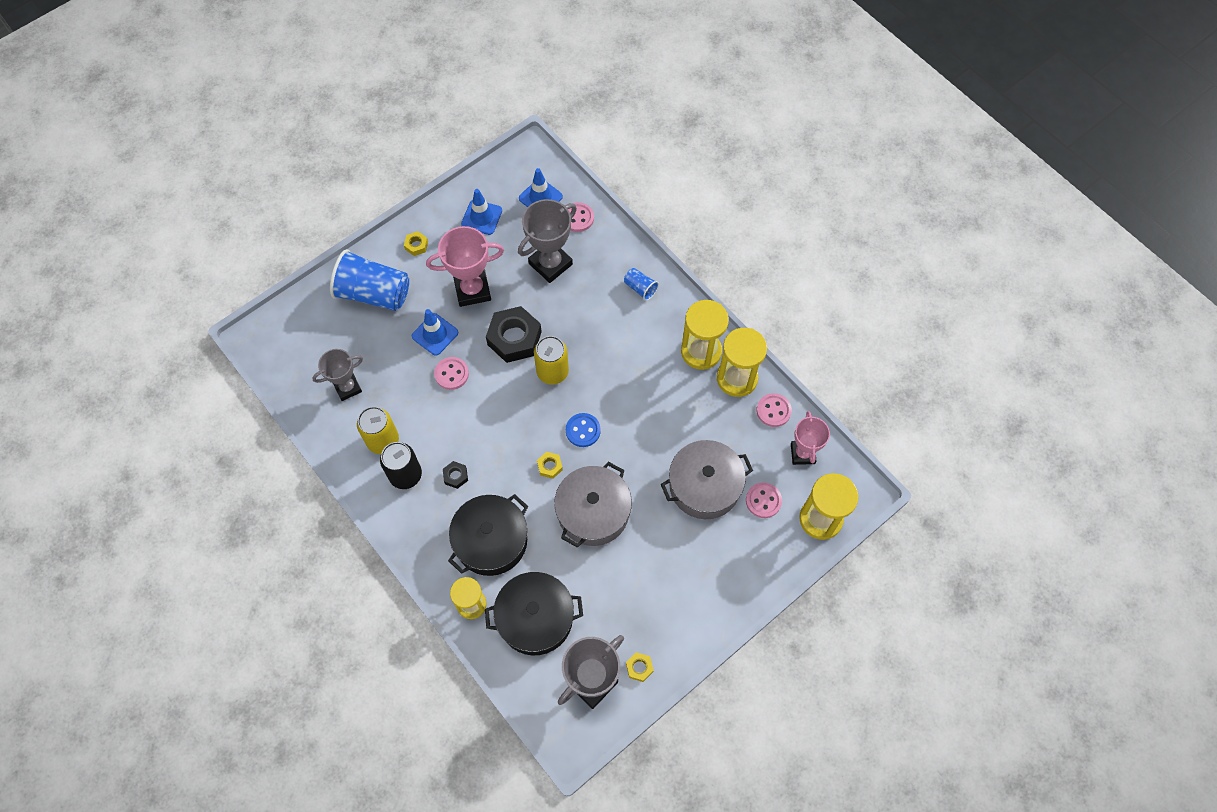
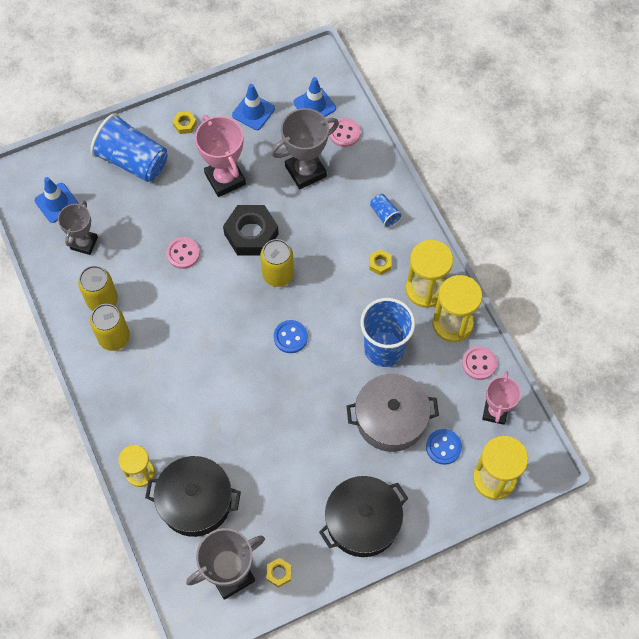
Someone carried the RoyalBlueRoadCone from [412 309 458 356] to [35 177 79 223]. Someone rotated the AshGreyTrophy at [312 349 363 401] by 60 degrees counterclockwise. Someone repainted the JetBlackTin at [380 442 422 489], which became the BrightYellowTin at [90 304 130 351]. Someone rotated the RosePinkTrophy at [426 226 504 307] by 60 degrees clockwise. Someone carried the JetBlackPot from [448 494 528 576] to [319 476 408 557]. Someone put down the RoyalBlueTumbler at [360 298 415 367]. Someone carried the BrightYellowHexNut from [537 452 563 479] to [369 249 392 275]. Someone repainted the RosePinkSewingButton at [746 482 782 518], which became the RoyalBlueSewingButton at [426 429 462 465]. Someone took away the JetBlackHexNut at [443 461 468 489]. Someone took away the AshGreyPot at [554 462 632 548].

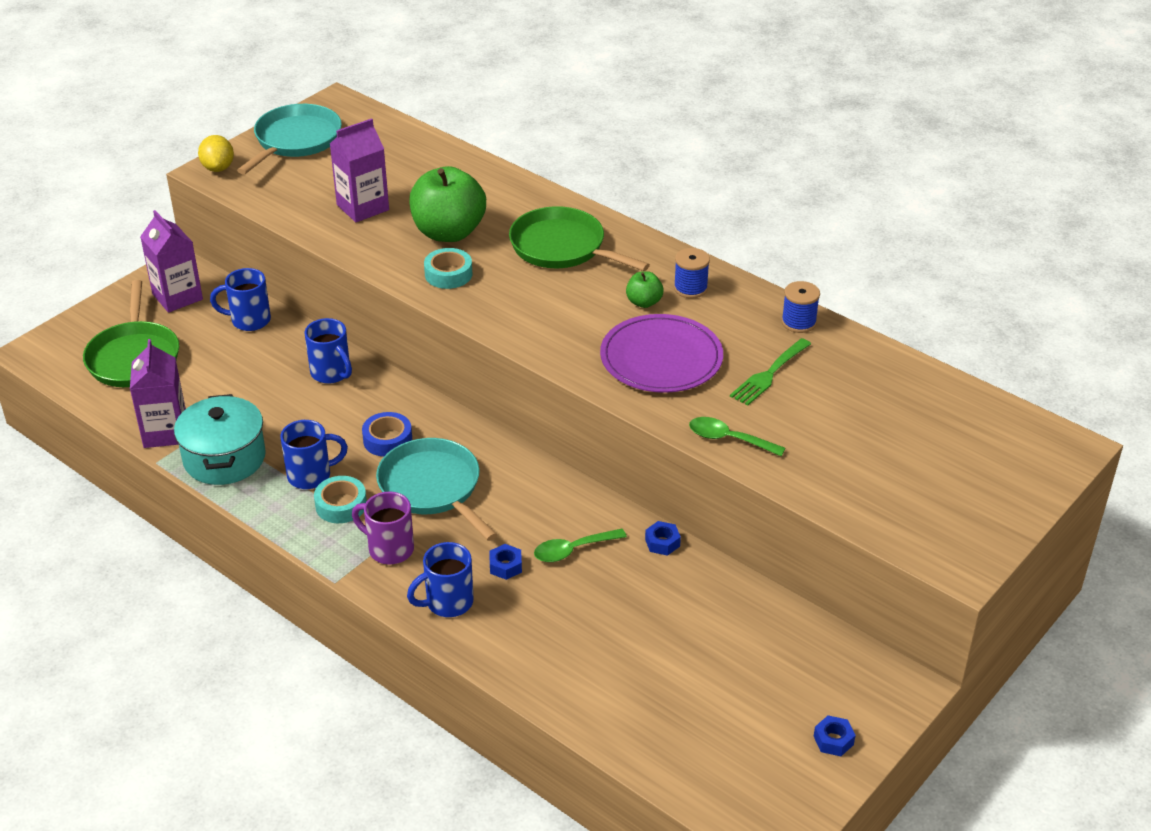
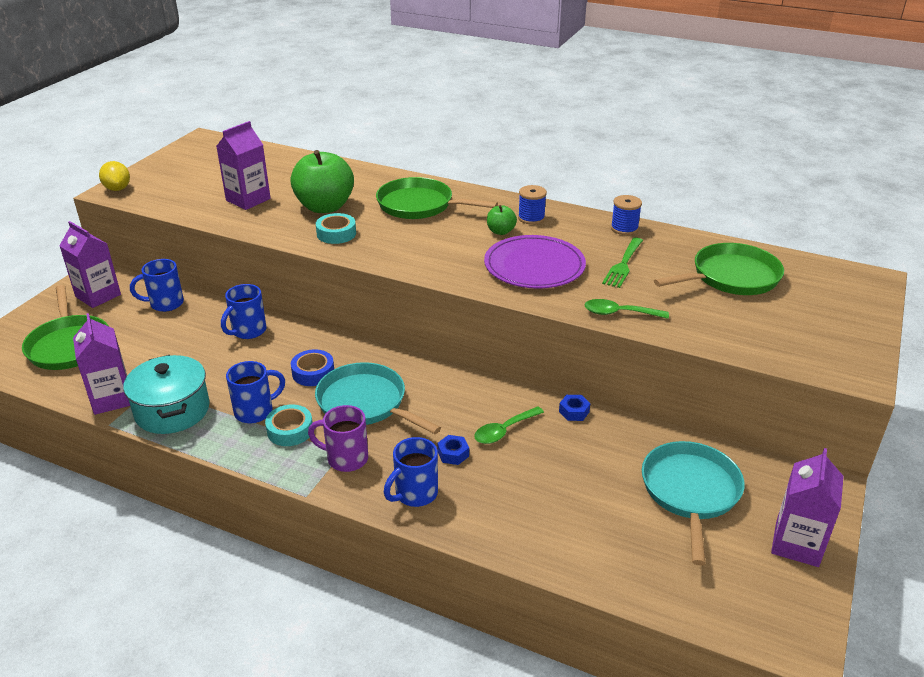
Someone rotated the RoyalBlueMug at [305 318 352 384] by 90 degrees clockwise. Someone carried the TurquoisePan from [237 104 342 174] to [642 441 745 566]. Someone put down the GreenPan at [654 243 784 295]. Someone swapped the RoyalBlueHexNut at [814 715 856 756] for the PurpleCarton at [771 448 844 567].

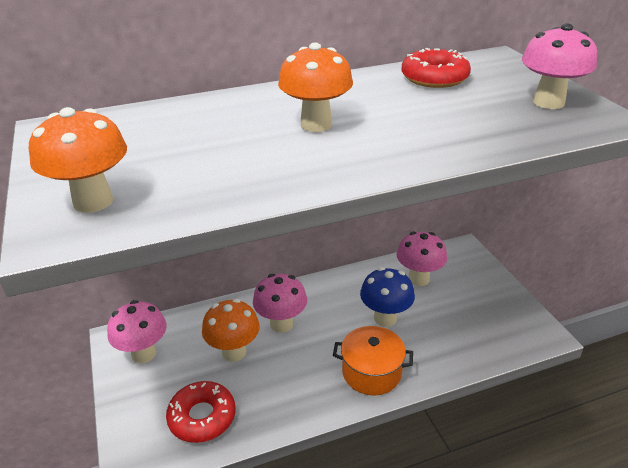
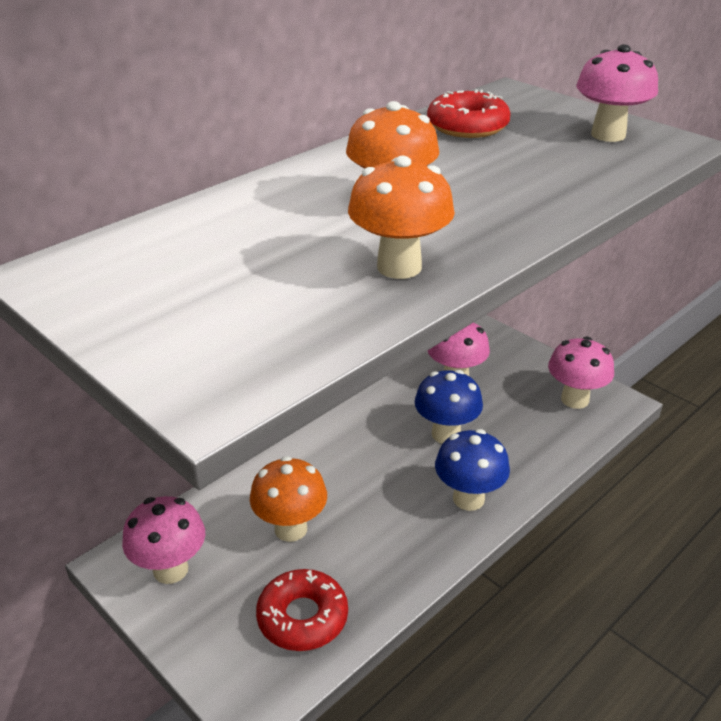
Someone carried the BrightOrangeMushroom from [29 107 127 213] to [348 156 455 279]. Someone swapped the BrightOrangePot at [333 326 413 396] for the RoyalBlueMushroom at [435 429 510 511]. Someone carried the RosePinkMushroom from [253 274 307 333] to [548 337 614 409].

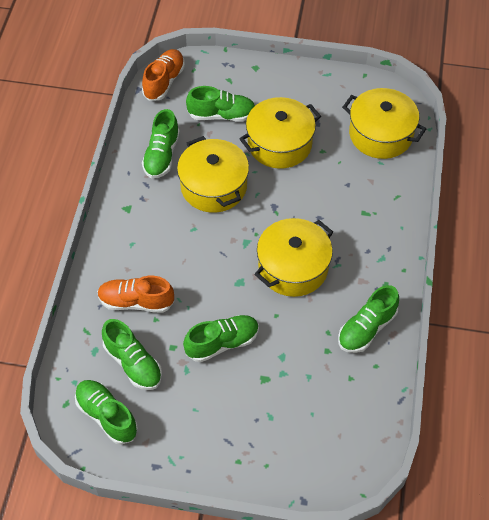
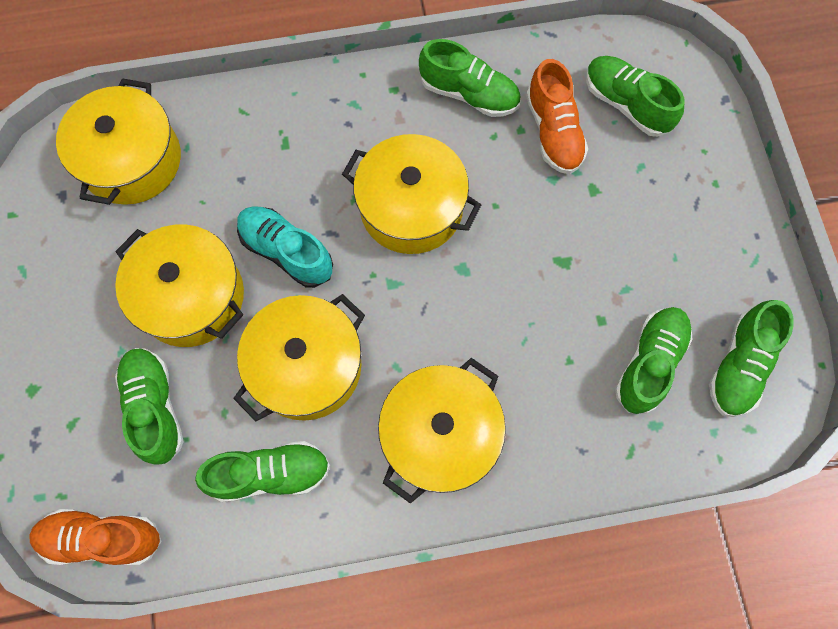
Someone put down the TurquoiseSneaker at [237 206 333 288]. Someone put down the BrightYellowPot at [378 358 506 504]. Someone carried the BrightOrangeSneaker from [97 276 174 313] to [526 59 588 174]. Someone carried the GreenSneaker from [183 315 259 362] to [586 56 684 137].

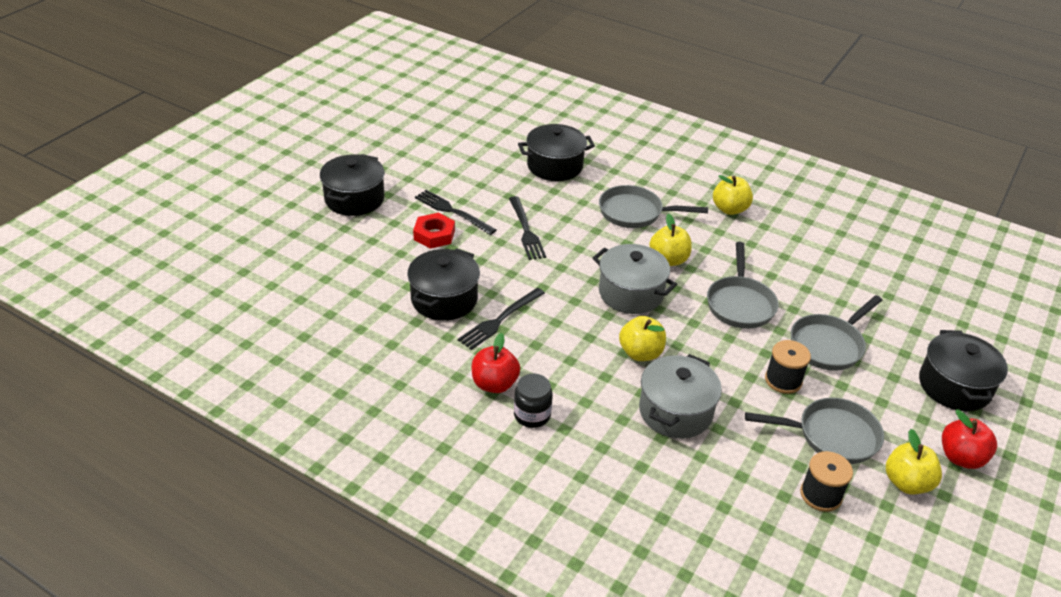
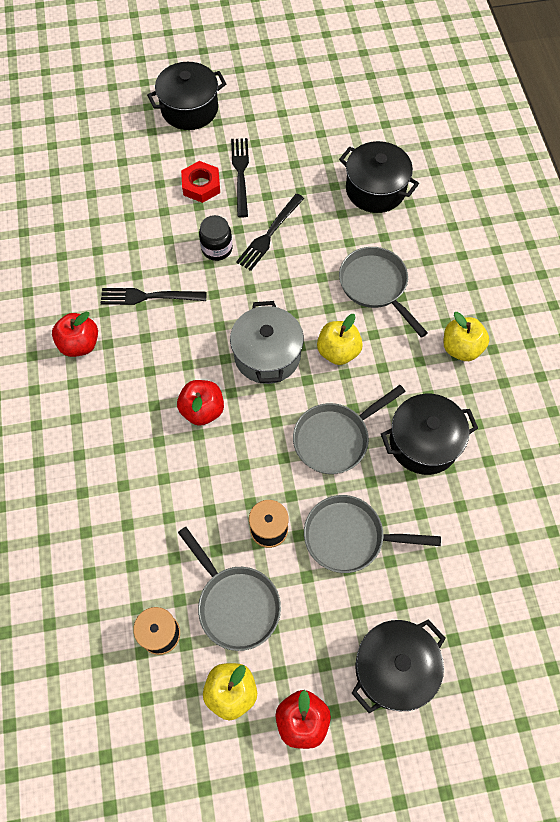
Someone repainted the BrightYellowApple at [619 316 666 361], which became the ScarletApple at [177 380 224 426]. Someone carried the JetBlackJamJar from [514 374 553 428] to [199 215 232 261]. Someone carried the JetBlackPot from [407 248 480 321] to [381 394 478 475]. Someone took away the AshGreyPot at [639 354 722 439].

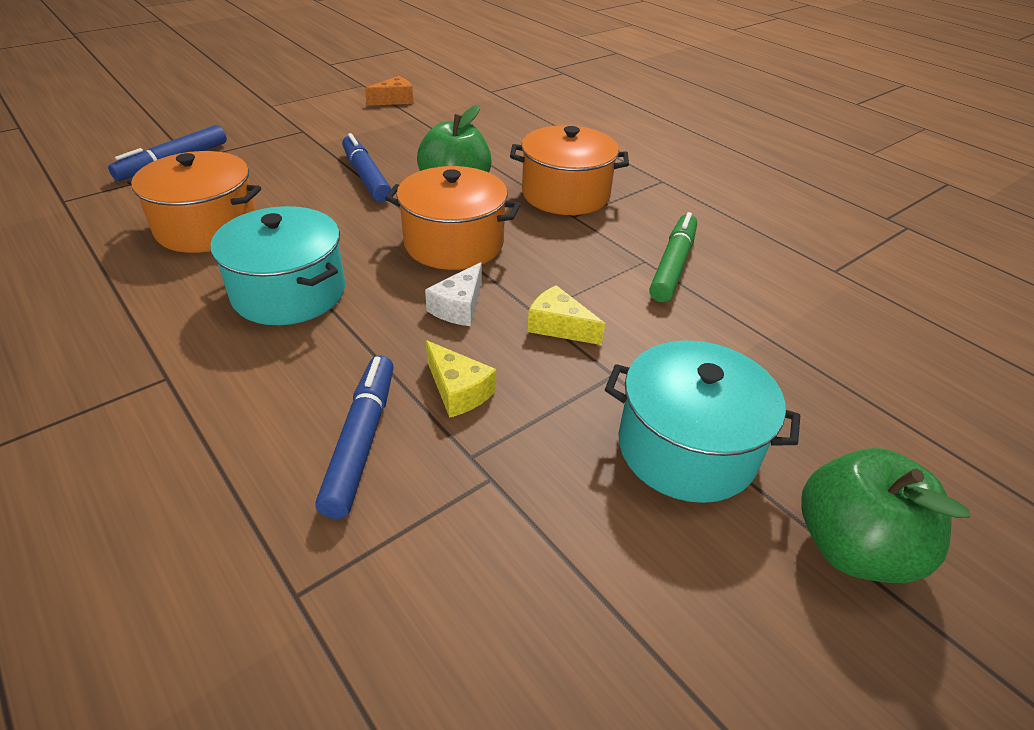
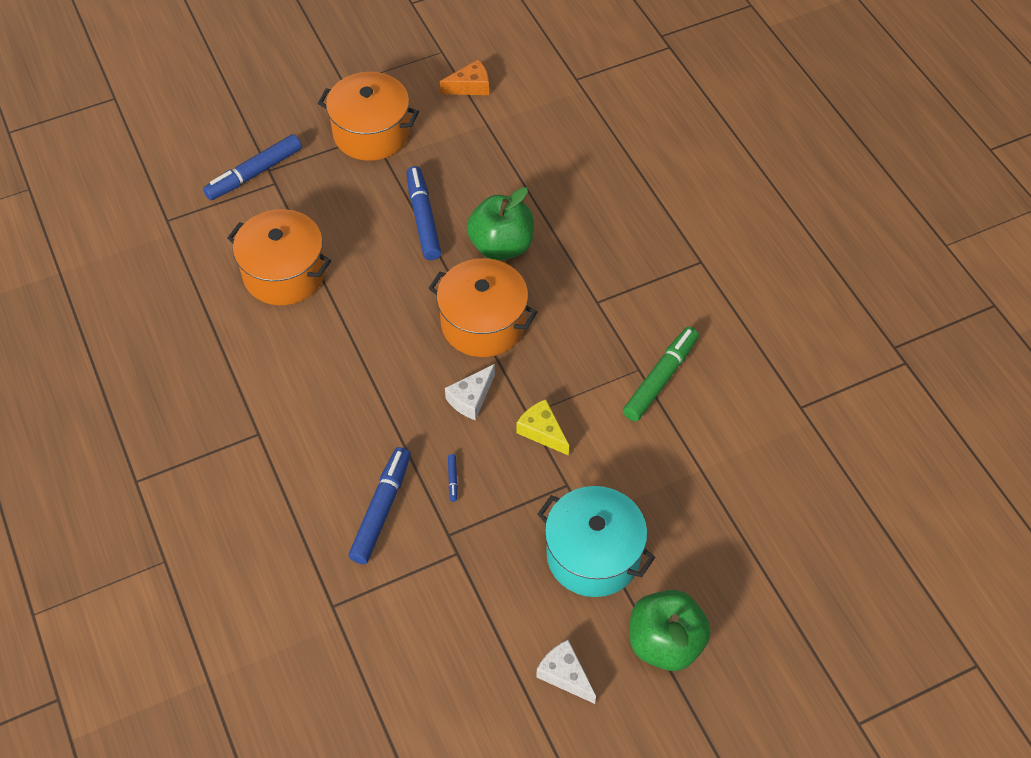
Someone carried the BrightOrangePot from [510 125 629 215] to [318 72 419 161]. Someone swapped the BrightYellowCheese at [426 340 496 418] for the RoyalBlueMarker at [448 454 458 502]. Someone put down the SnowWhiteCheese at [536 640 596 704]. Someone took away the TurquoisePot at [210 206 345 325].

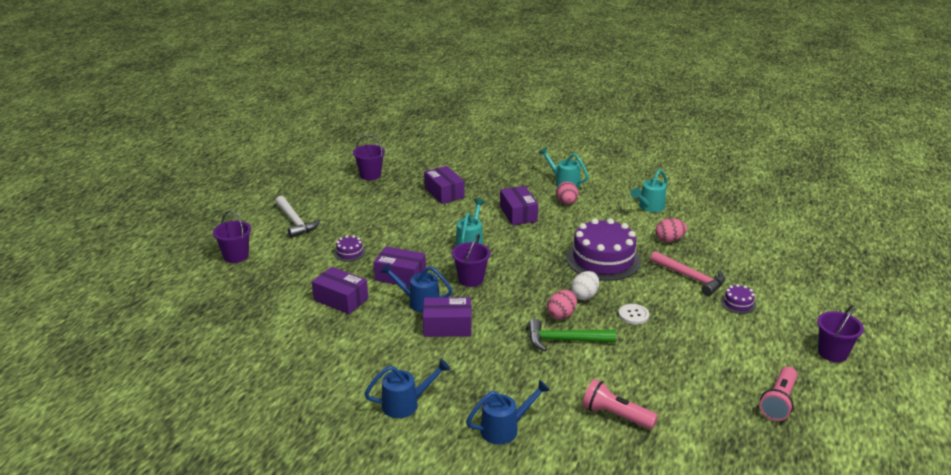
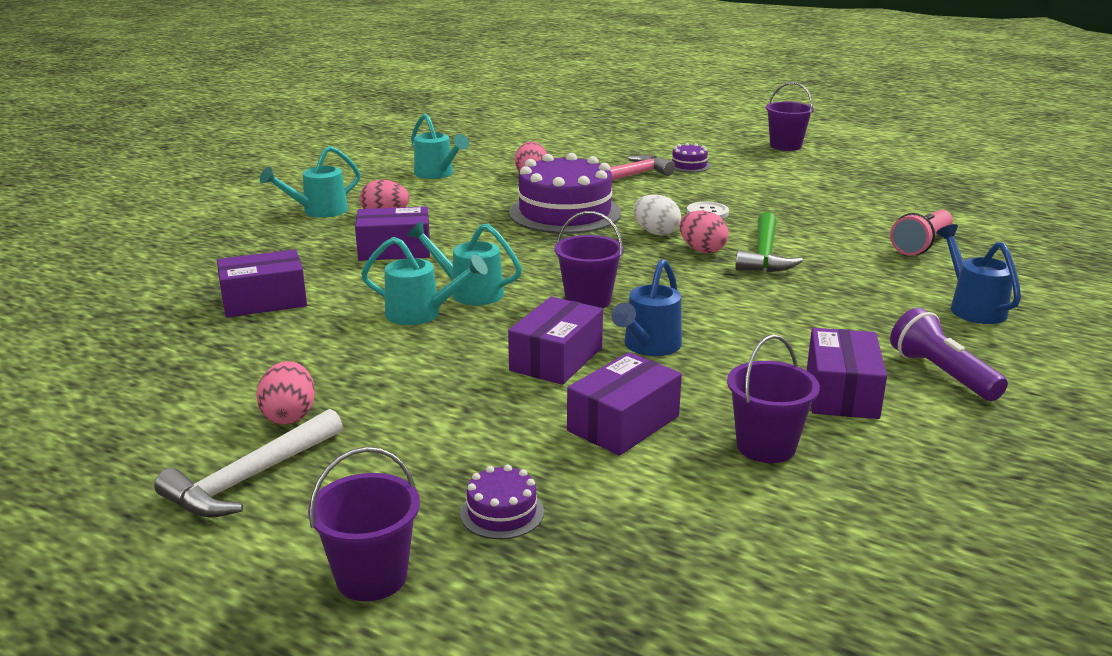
Someone rotated the SnowWhiteClawHammer at [275 196 321 238] by 150 degrees clockwise. Someone put down the RosePinkEgg at [256 361 315 425]. Someone put down the TurquoiseWateringCan at [361 237 488 325]. Someone carried the PurpleLayerCake from [334 235 366 262] to [460 464 544 539]. Someone carried the PurpleBucket from [353 135 385 180] to [727 334 820 463]. Someone carried the PurpleBox from [423 297 471 337] to [807 328 887 419]. Someone swapped the RoyalBlueWateringCan at [364 359 450 418] for the PurpleFlashlight at [890 307 1008 401]. Someone took away the RosePinkFlashlight at [759 367 797 421].

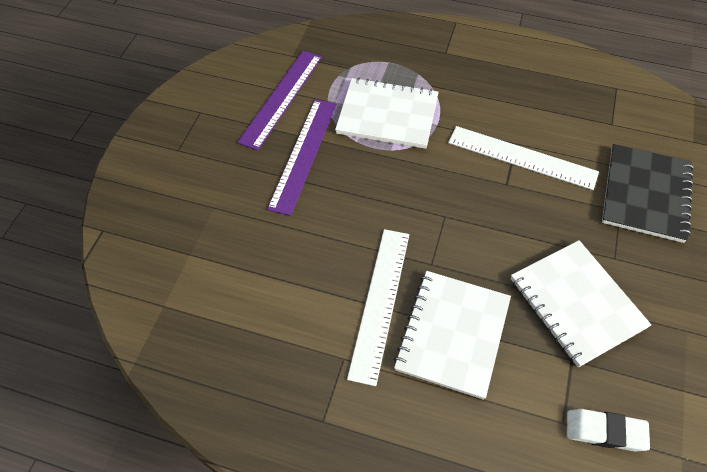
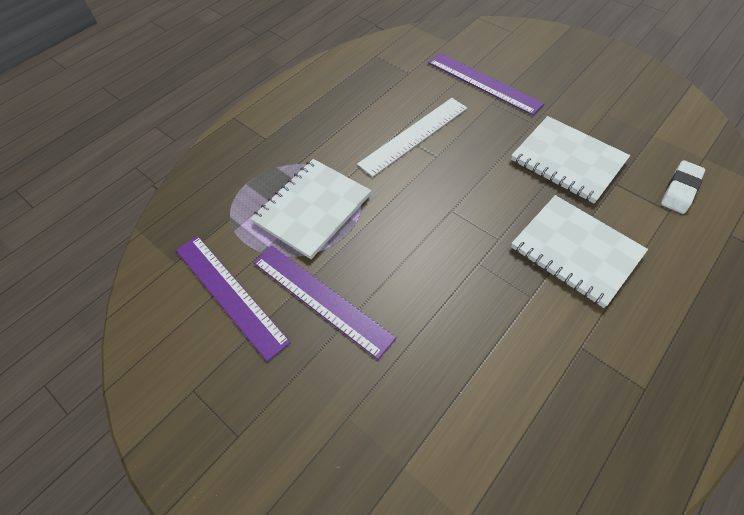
Someone swapped the JetBlackNotebook at [602 144 694 243] for the PurpleMeasuringStick at [428 53 545 115]. Someone rotated the SnowWhiteNotebook at [511 240 651 368] by 45 degrees clockwise. Someone took away the SnowWhiteMeasuringStick at [347 229 409 386].

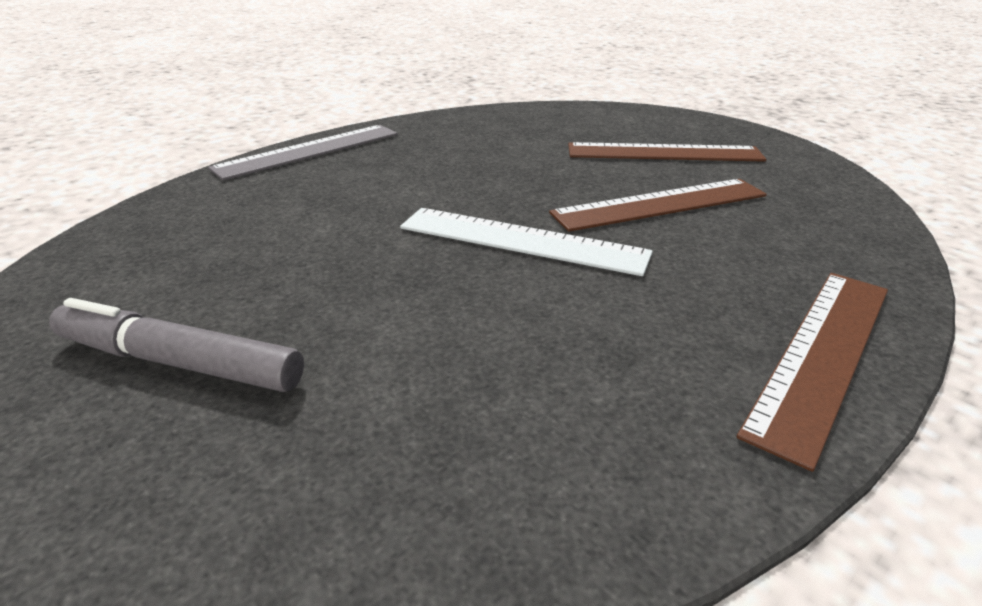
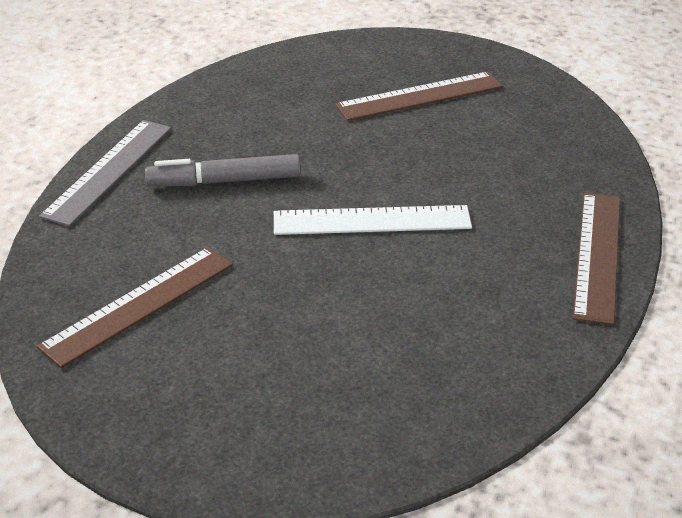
Someone carried the DarkBrownMeasuringStick from [549 179 767 232] to [37 247 233 368]. Someone carried the AshGreyMarker from [49 298 304 392] to [145 154 301 186].

